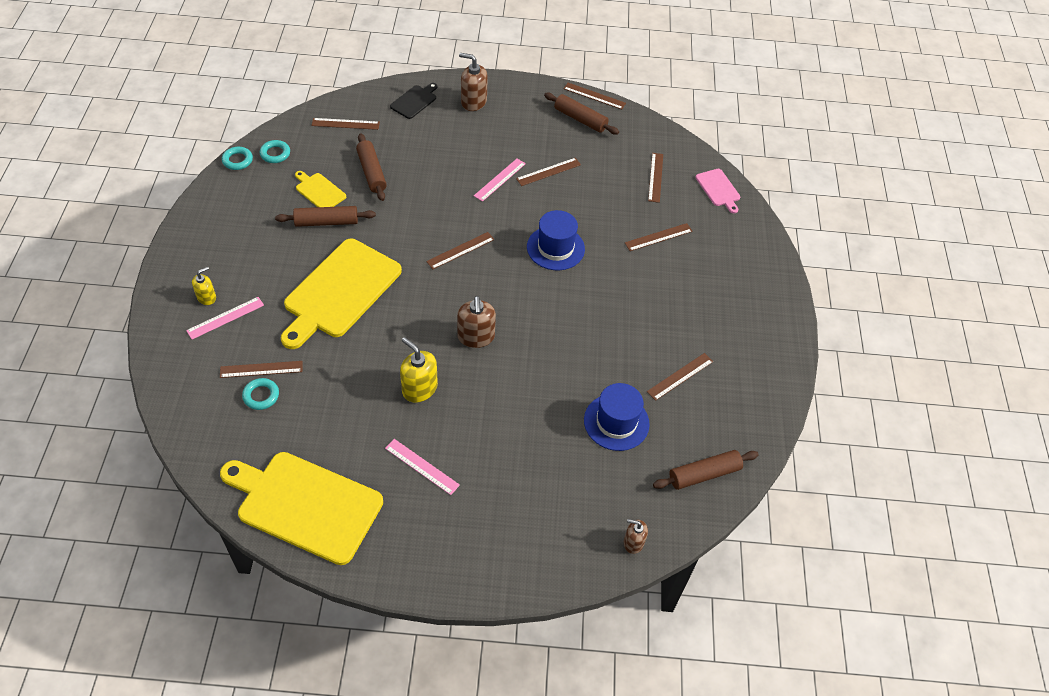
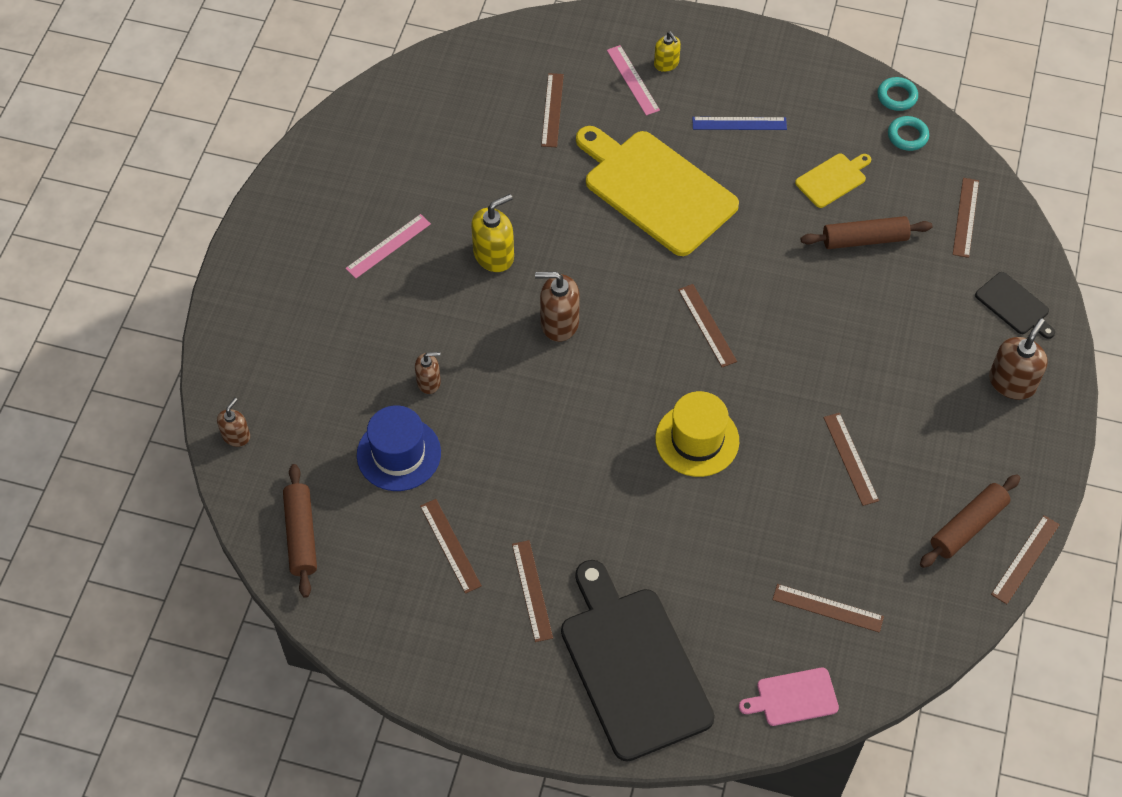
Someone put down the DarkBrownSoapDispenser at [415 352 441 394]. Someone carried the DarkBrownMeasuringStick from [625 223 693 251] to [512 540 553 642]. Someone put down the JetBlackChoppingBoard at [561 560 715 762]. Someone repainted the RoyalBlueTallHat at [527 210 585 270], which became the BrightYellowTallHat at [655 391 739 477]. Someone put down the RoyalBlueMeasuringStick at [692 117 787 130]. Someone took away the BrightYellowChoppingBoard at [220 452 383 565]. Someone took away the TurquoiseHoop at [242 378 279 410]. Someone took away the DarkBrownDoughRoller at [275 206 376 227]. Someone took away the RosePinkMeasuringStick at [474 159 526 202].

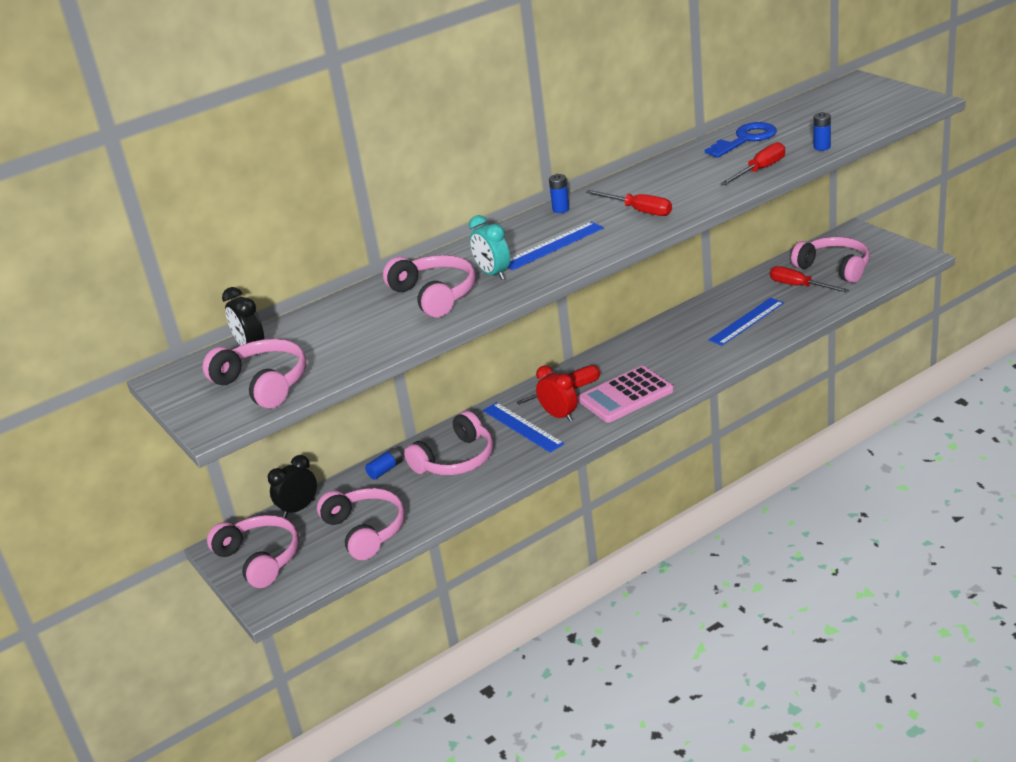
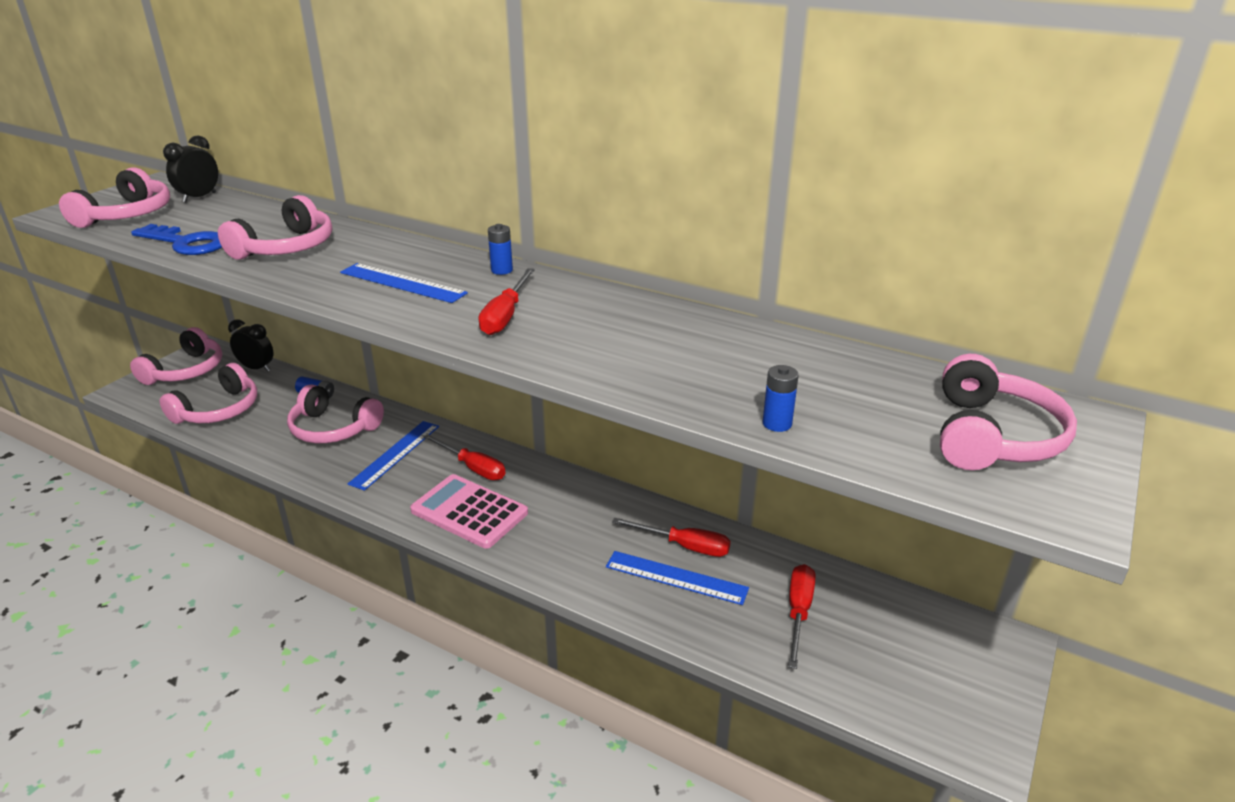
Someone carried the RoyalBlueDoorKey from [705 122 777 158] to [131 224 222 255]. Someone carried the ScarletFlatScrewdriver from [721 142 785 185] to [612 518 731 557]. Someone carried the RosePinkHeadphones from [791 237 870 283] to [940 354 1077 470]. Someone took away the TurquoiseClock at [469 215 510 280]. Someone took away the ScarletClock at [536 366 577 421].

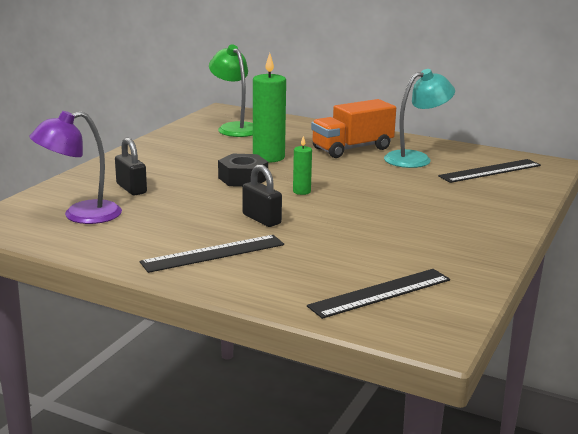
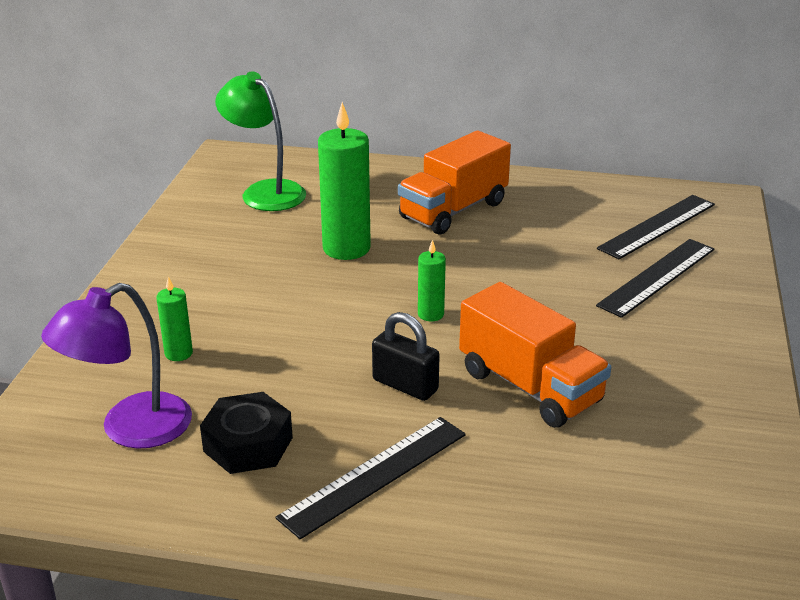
Someone swapped the JetBlackLock at [115 137 147 195] for the GreenPillarCandle at [156 276 193 361]. Someone carried the JetBlackHexNut from [218 154 268 187] to [200 392 293 474]. Someone put down the BrightOrangeTruck at [459 282 611 428]. Someone carried the JetBlackMeasuringStick from [307 269 450 319] to [596 239 714 318]. Someone took away the TurquoiseLamp at [384 69 455 168].

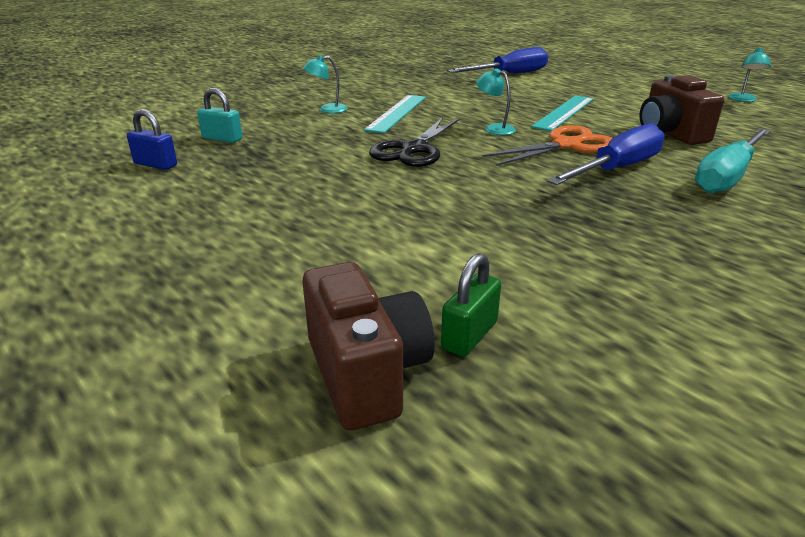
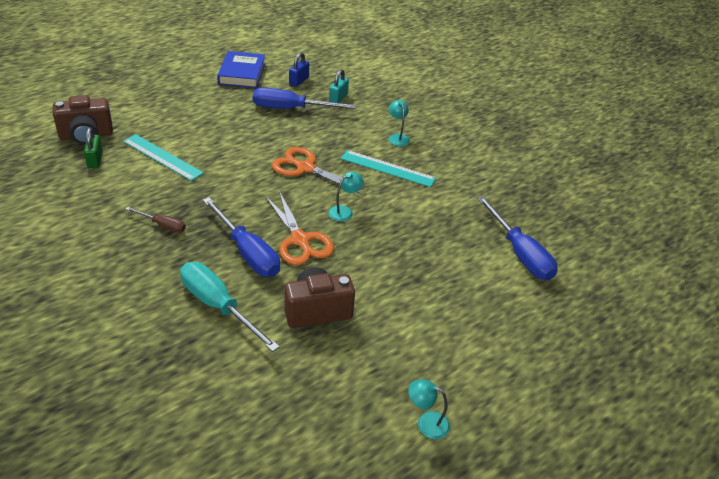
Someone rotated the GreenLock at [441 253 501 357] by 45 degrees clockwise. Someone carried the TurquoiseMeasuringStick from [531 95 594 131] to [123 134 204 181]. Someone put down the DarkBrownFlatScrewdriver at [125 207 186 233]. Someone put down the RoyalBlueHardcover at [217 51 265 88]. Someone put down the RoyalBlueFlatScrewdriver at [253 87 356 109]. Someone repainted the JetBlackShears at [369 117 460 167], which became the BrightOrangeShears at [272 147 368 194].

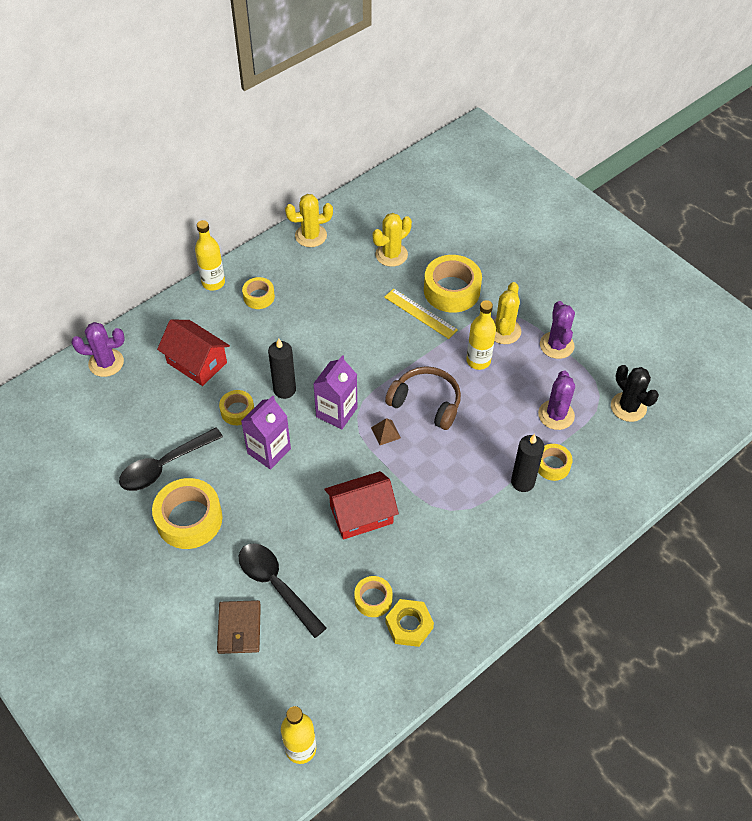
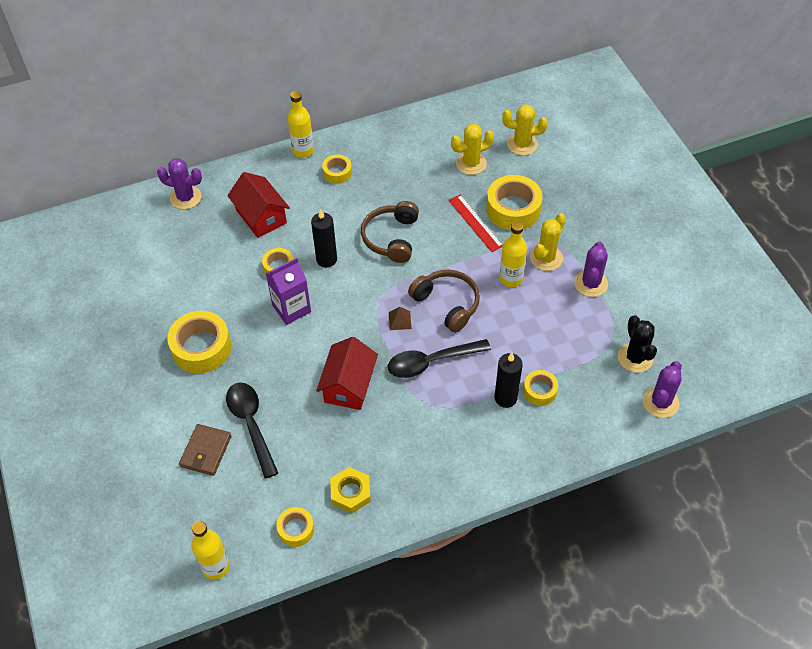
Someone carried the BrightYellowTape from [354 576 393 617] to [276 507 314 547]. Someone rotated the ScarletHouse at [324 471 399 540] by 75 degrees counterclockwise. Someone put down the DarkBrownHeadphones at [361 201 419 263]. Someone carried the JetBlackSpoon from [119 427 223 491] to [388 339 491 378]. Someone repainted the BrightYellowMeasuringStick at [384 288 458 339], which became the ScarletMeasuringStick at [449 195 503 252]. Someone carried the BrightYellowCactus from [285 194 333 247] to [502 104 548 155]. Someone carried the PurpleCactus from [538 370 575 430] to [643 361 682 418]. Someone took away the PurpleCarton at [313 355 357 430].

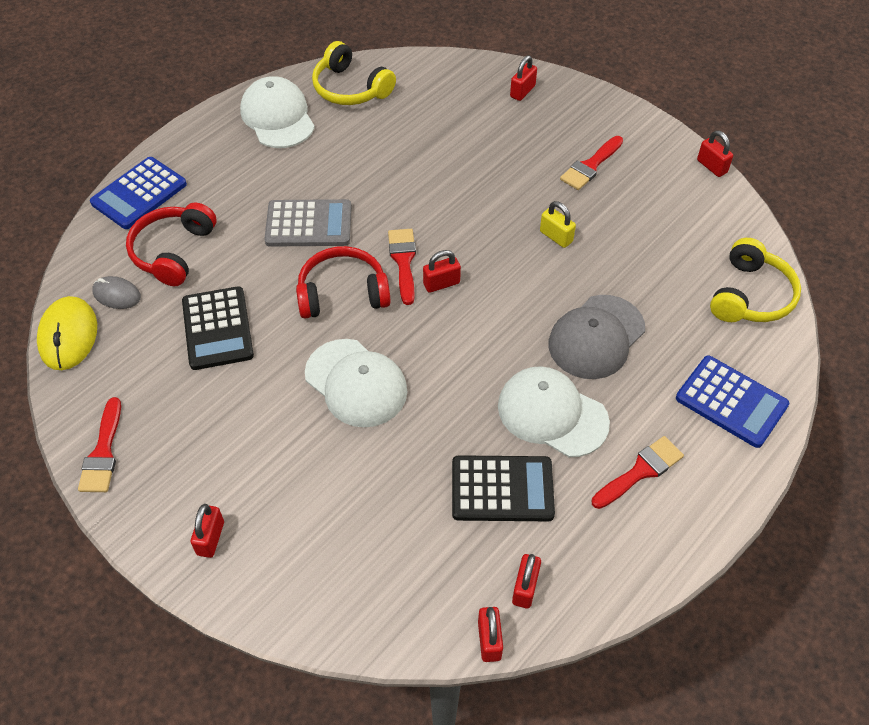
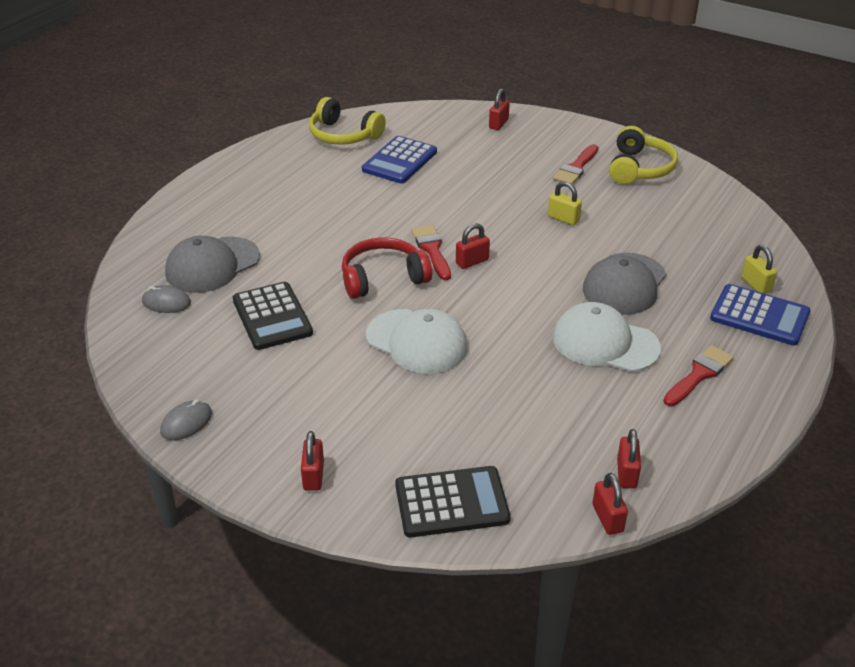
Someone swapped the ScarletPaintBrush at [78 397 121 492] for the AshGreyMouse at [160 400 212 440]. Someone swapped the ScarletHeadphones at [126 202 216 286] for the AshGreyBaseballCap at [165 236 260 293]. Someone carried the RoyalBlueCalculator from [90 157 187 229] to [362 136 437 184]. Someone carried the JetBlackCalculator from [452 455 555 521] to [395 466 511 538]. Someone carried the BrightYellowHeadphones from [710 238 801 322] to [609 126 678 184]. Someone put down the BrightYellowLock at [741 245 777 294]. Someone took away the BrightYellowMouse at [37 296 97 370]. Someone took away the SnowWhiteBaseballCap at [240 76 315 148]. Someone took away the AshGreyCalculator at [264 199 352 247]. Someone took away the ScarletLock at [697 130 733 177].

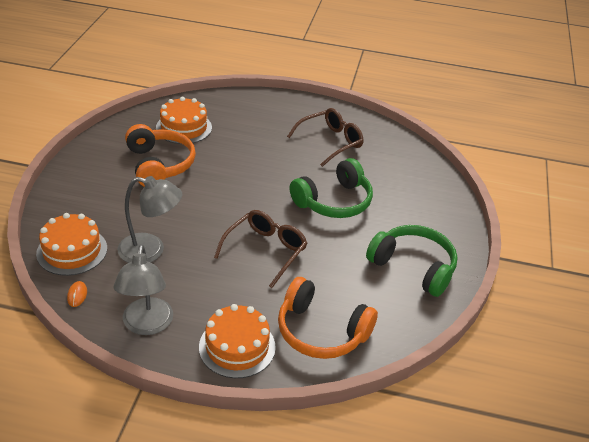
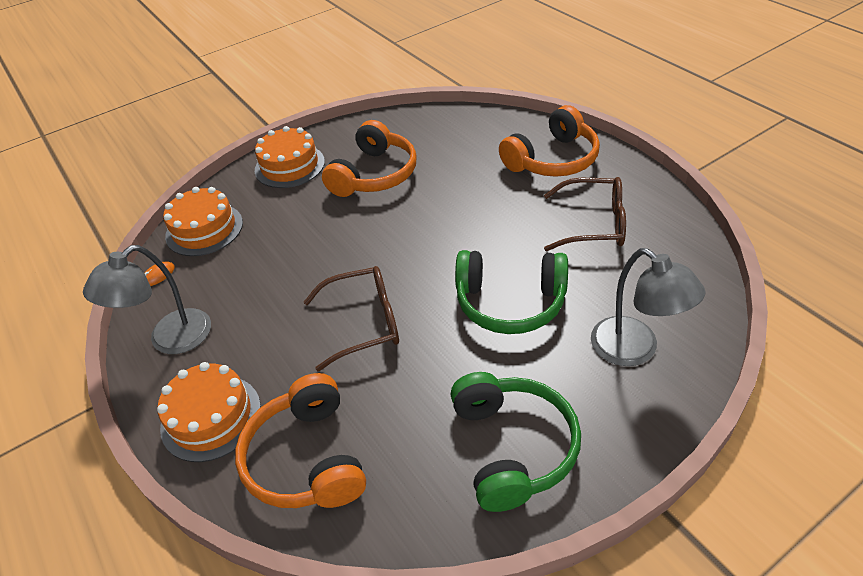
Someone carried the BrightOrangeLayerCake from [156 97 212 144] to [255 126 325 188]. Someone put down the BrightOrangeHeadphones at [499 105 600 177]. Someone carried the AshGreyLamp from [118 176 182 263] to [591 248 706 366].

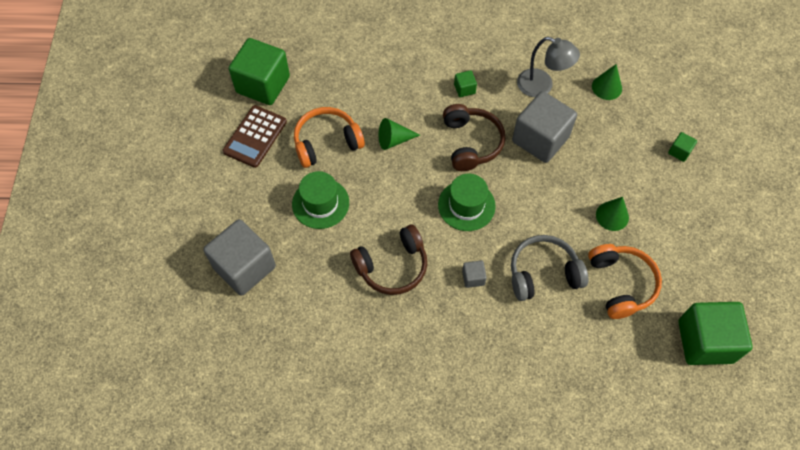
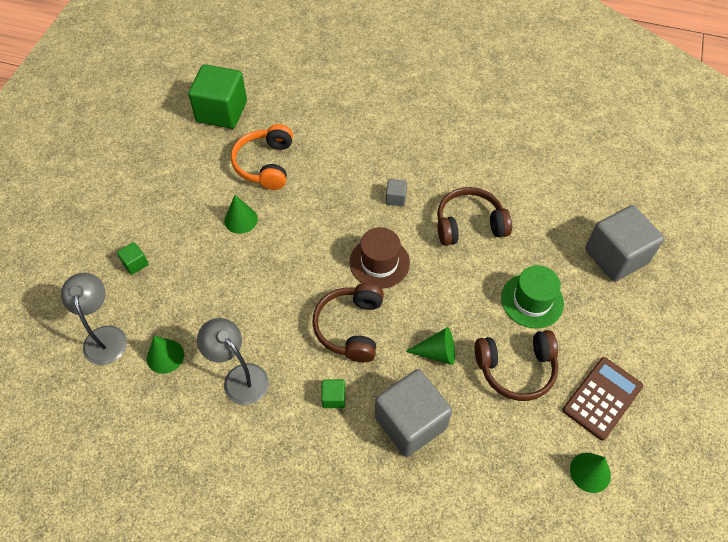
Someone put down the AshGreyLamp at [61 273 127 365]. Someone repainted the GreenTallHat at [438 174 496 231], which became the DarkBrownTallHat at [349 227 410 289]. Someone carried the AshGreyCube from [512 91 577 163] to [375 369 452 457]. Someone repainted the BrightOrangeHeadphones at [294 107 365 168], which became the DarkBrownHeadphones at [475 330 558 401]. Someone swapped the GreenCube at [229 38 290 105] for the GreenCone at [570 453 611 493]. Someone took away the AshGreyHeadphones at [511 235 588 301].

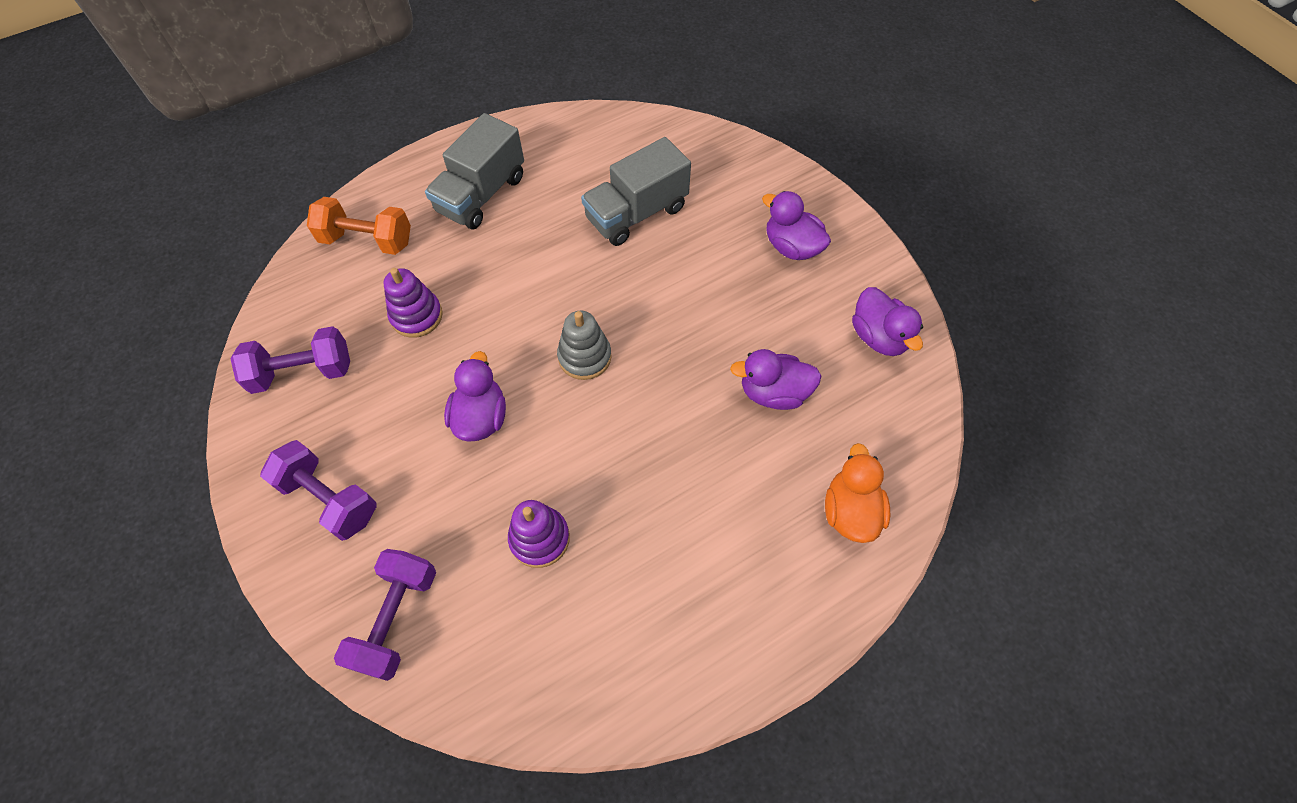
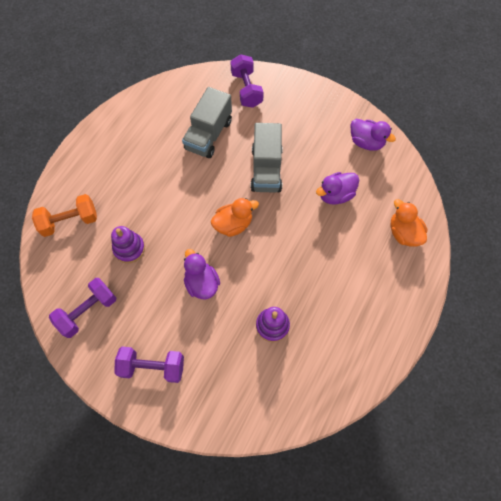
Someone swapped the AshGreyStackingRings at [557 311 612 380] for the BrightOrangeDuck at [211 198 259 237]. Someone carried the PurpleHandWeight from [334 549 436 681] to [230 54 264 108]. Someone carried the AshGreyTruck from [425 113 524 230] to [251 123 283 193]. Someone took away the PurpleDuck at [762 191 831 260].

